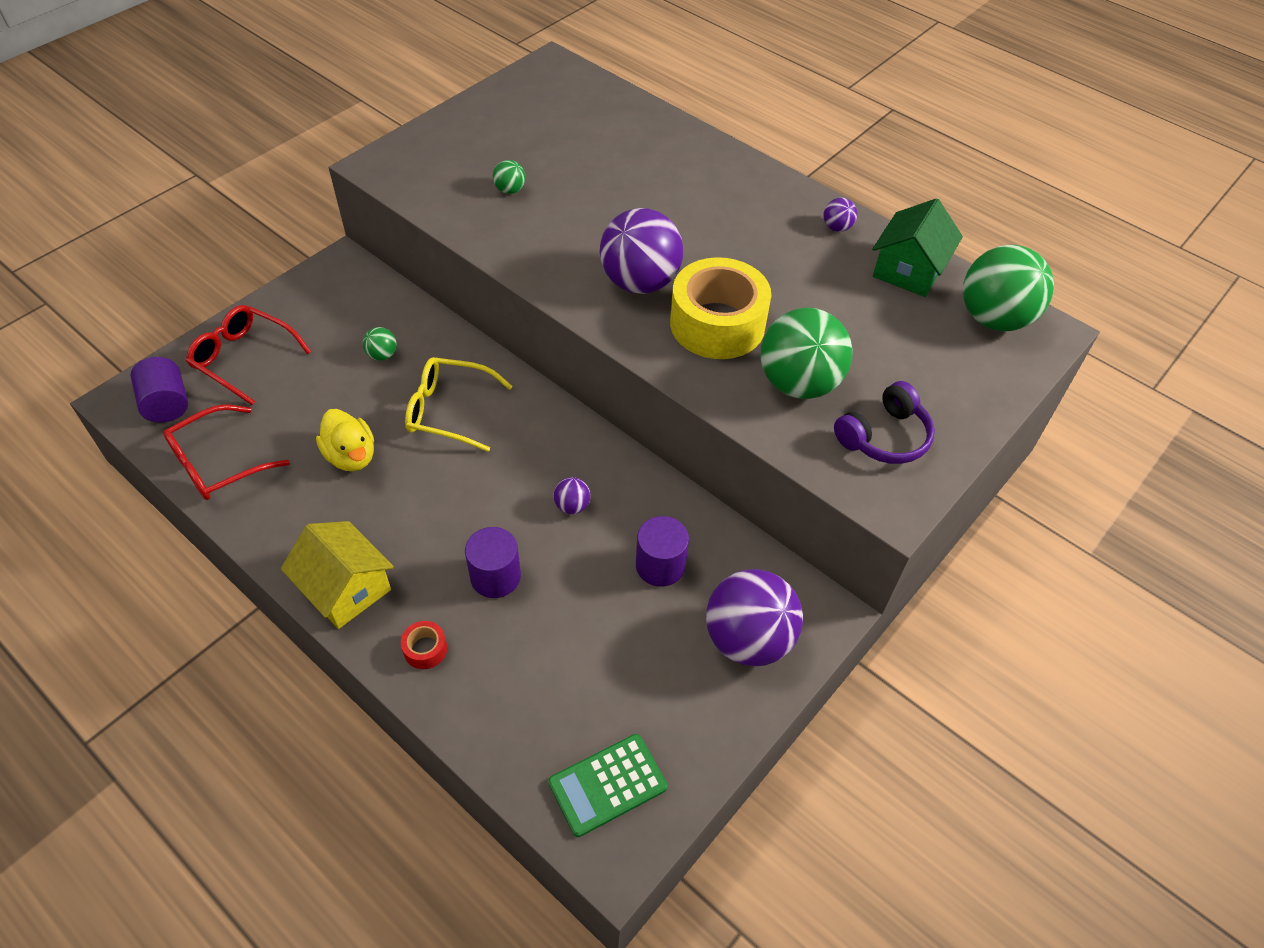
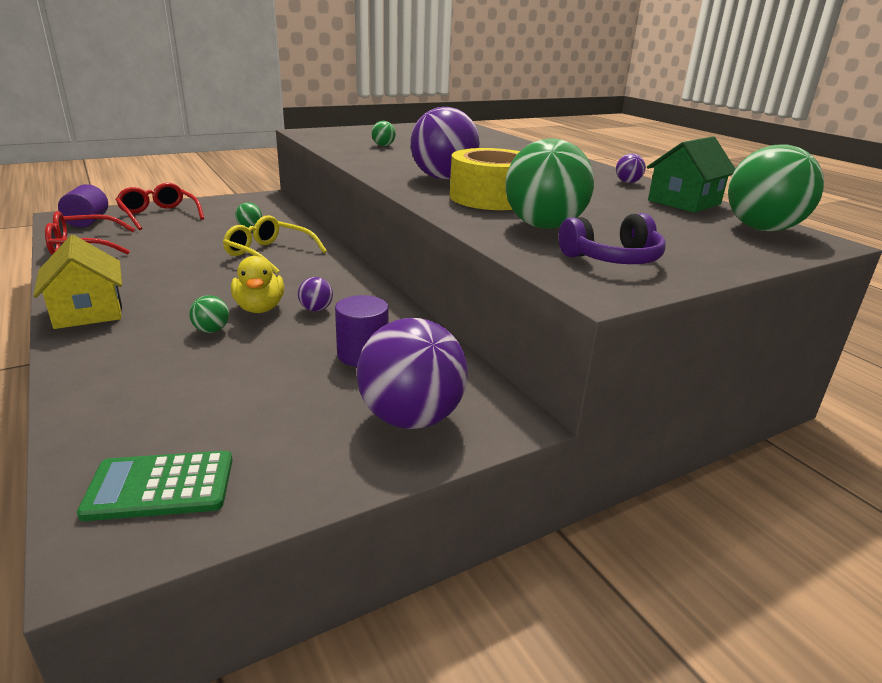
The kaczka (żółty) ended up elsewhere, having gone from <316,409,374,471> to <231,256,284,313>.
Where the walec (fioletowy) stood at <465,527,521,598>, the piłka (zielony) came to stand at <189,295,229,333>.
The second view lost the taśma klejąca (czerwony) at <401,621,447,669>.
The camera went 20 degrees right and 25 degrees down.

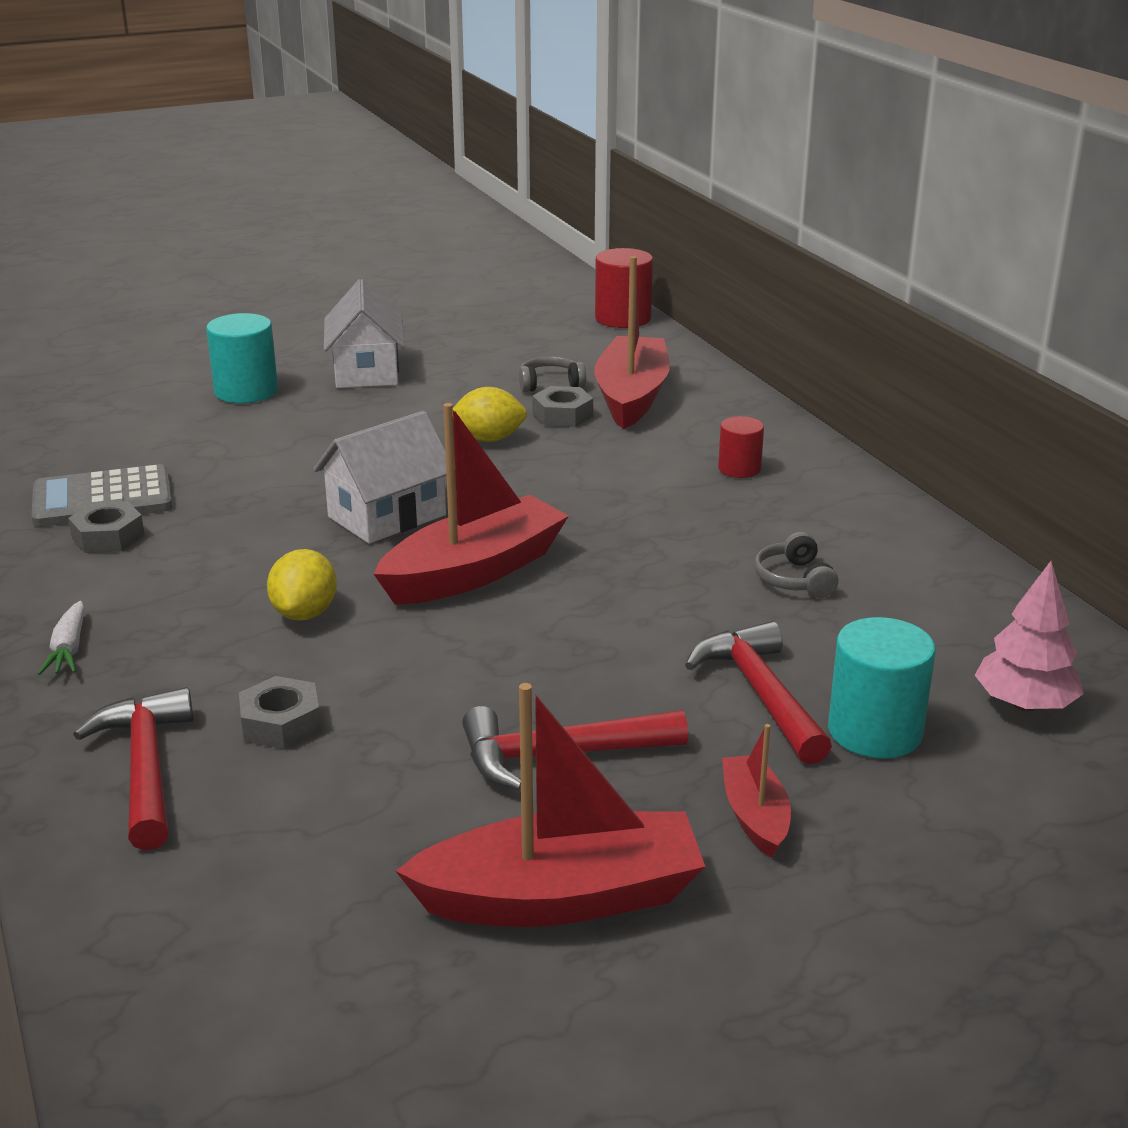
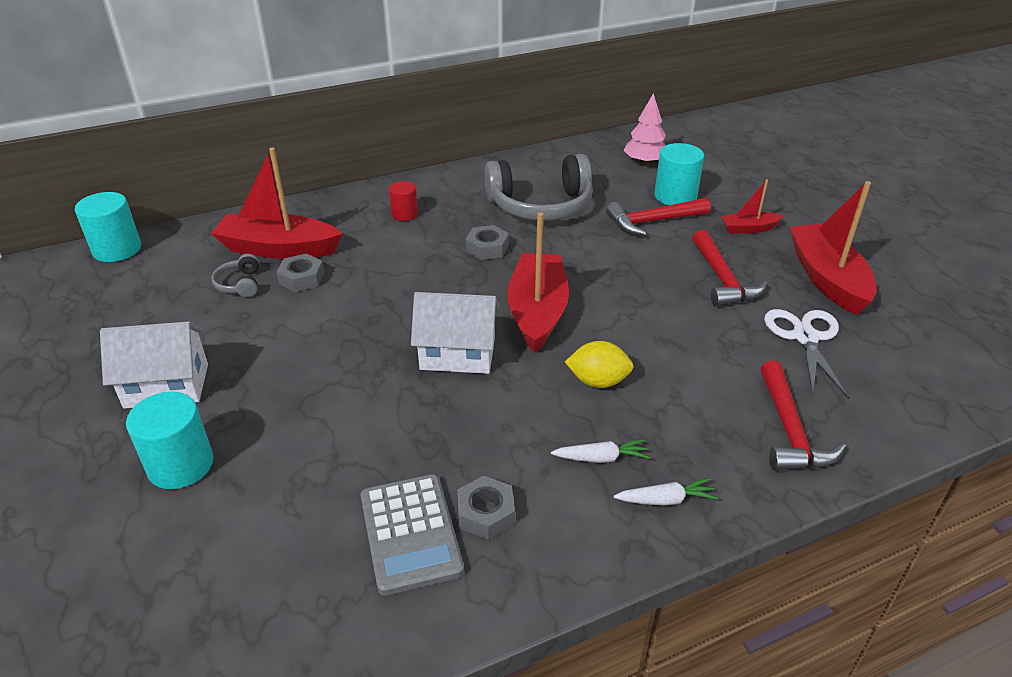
What was the walec (czerwony) at <595,248,653,328> turned into the walec (turkusowy) at <75,192,141,262>.
The second view lost the cytryna (żółty) at <453,387,527,442>.
The łódka (czerwony) at <374,403,569,605> ended up facing another way, 45 degrees clockwise from before.
The domek (biały) at <313,411,446,544> ended up facing another way, 45 degrees counterclockwise from before.
The size of the słuchawki (szary) at <754,532,839,598> changed by a factor of 2.33.
The nakrętka (szary) ended up elsewhere, having gone from <239,676,321,749> to <466,225,509,260>.
The młotek (czerwony) at <73,687,193,851> ended up facing another way, 75 degrees counterclockwise from before.
The second view gained the nożyczki (biały) at <764,309,849,399>.
The second view gained the marchewka (biały) at <551,439,650,463>.
The camera went 90 degrees left and 10 degrees up.

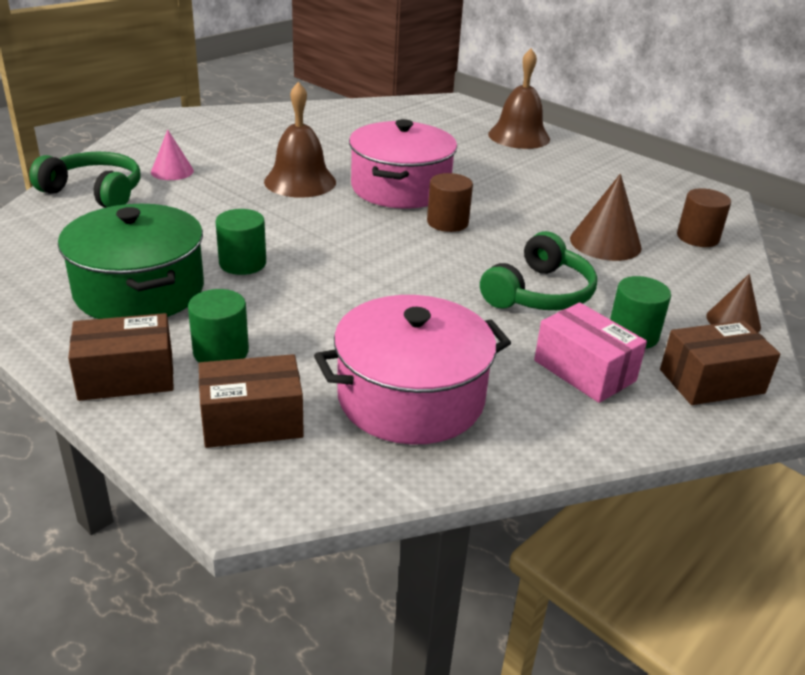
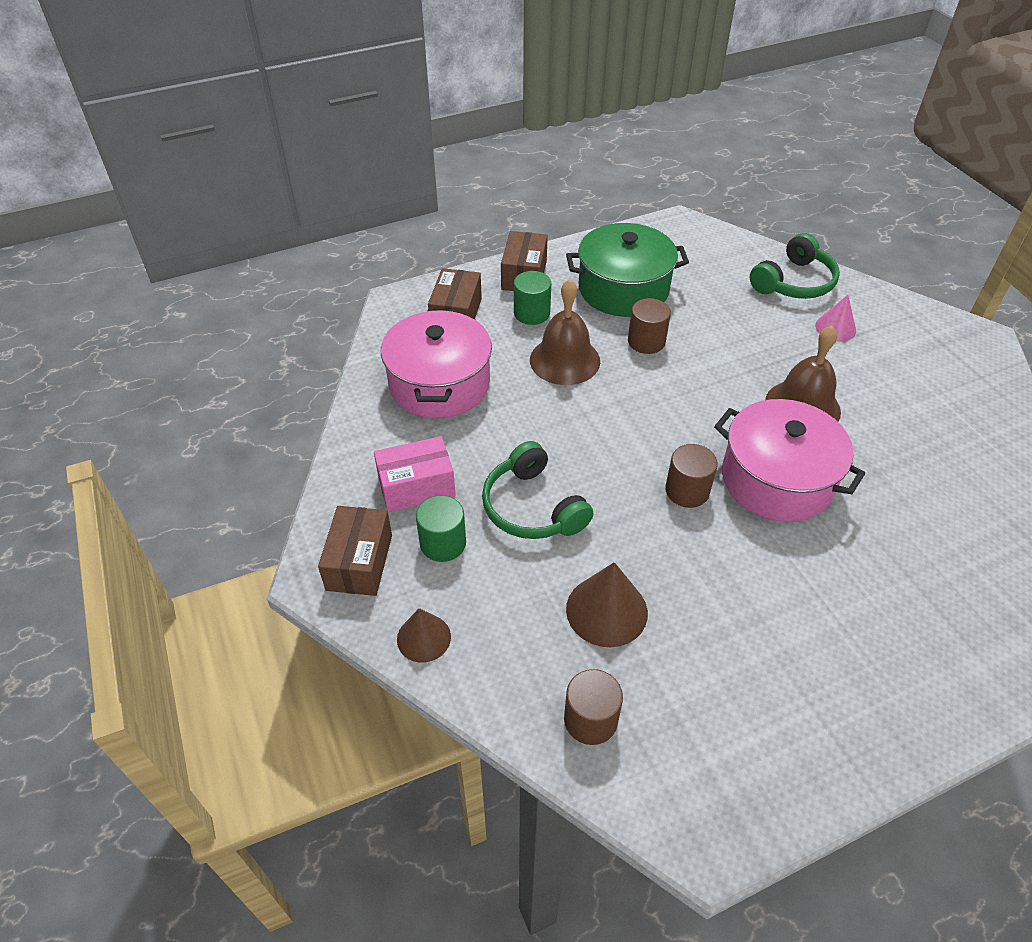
The dzwonek (brązowy) ended up elsewhere, having gone from <488,48,550,149> to <530,279,600,385>.
What was the walec (zielony) at <216,209,266,275> turned into the walec (brązowy) at <628,298,671,354>.
The camera went 115 degrees right and 15 degrees up.

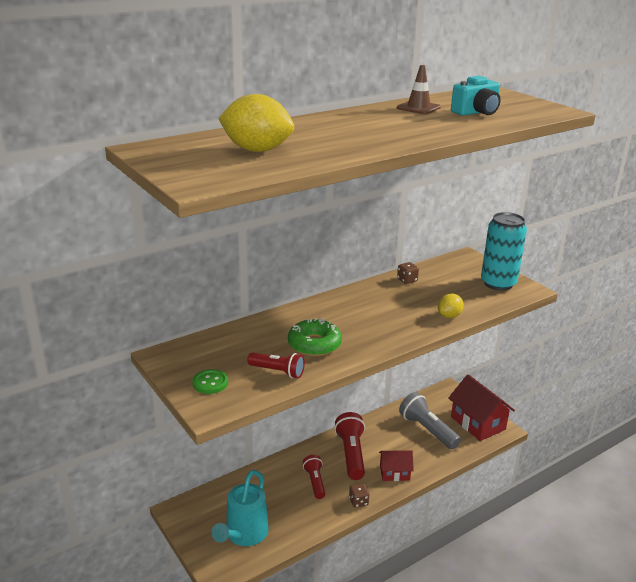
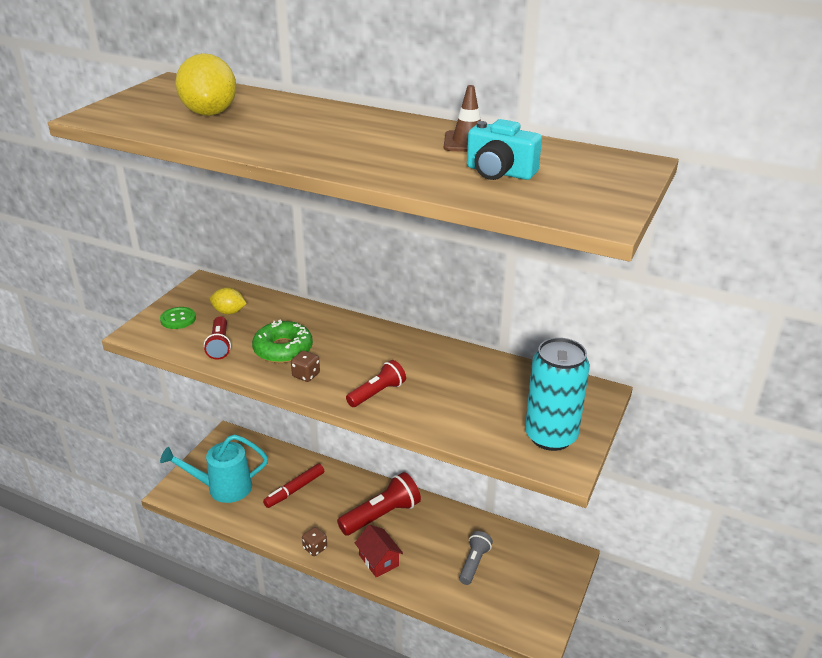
The kostka do gry (brązowy) ended up elsewhere, having gone from <397,262,419,284> to <291,351,320,382>.
The cytryna (żółty) ended up elsewhere, having gone from <438,294,464,318> to <210,287,247,315>.
The second view lost the domek (czerwony) at <449,374,515,441>.
The size of the latarka (szary) at <399,392,461,449> changed by a factor of 0.61.
The latarka (czerwony) ended up elsewhere, having gone from <303,455,325,499> to <346,360,406,407>.
The second view gained the flamaster (czerwony) at <263,464,324,508>.
The camera went 60 degrees right and 5 degrees up.

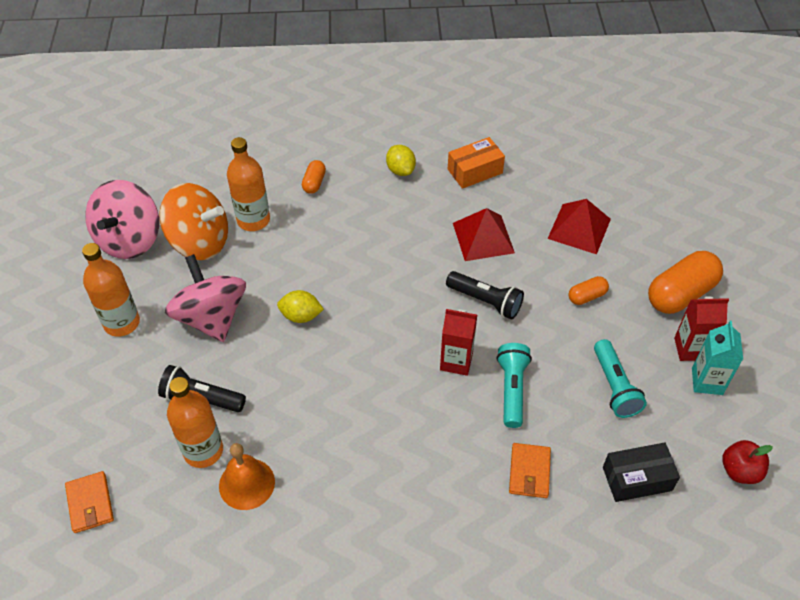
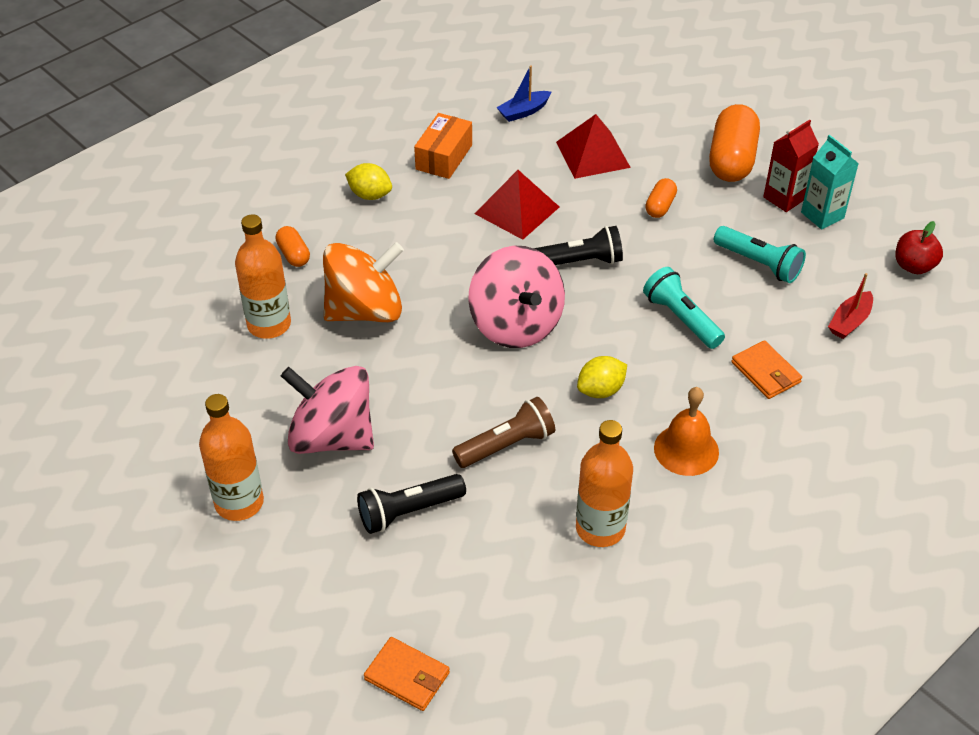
The bączek (różowy) ended up elsewhere, having gone from <85,180,159,259> to <468,246,565,348>.
The bączek (pomarańczowy) ended up elsewhere, having gone from <159,183,228,260> to <323,242,404,322>.
The cytryna (żółty) ended up elsewhere, having gone from <277,290,324,323> to <577,356,627,398>.
The second view lost the karton mleka (czerwony) at <440,309,477,376>.
The butelka (pomarańczowy) ended up elsewhere, having gone from <167,377,223,468> to <576,420,633,547>.
The dzwonek (pomarańczowy) ended up elsewhere, having gone from <219,443,275,510> to <654,387,719,476>.
Where the pudełko (czarny) stood at <603,443,680,502>, the łódka (czerwony) came to stand at <828,273,873,339>.
The second view gained the łódka (niebieski) at <496,66,551,122>.
The second view gained the latarka (brązowy) at <452,397,555,468>.
The camera went 40 degrees left and 5 degrees down.

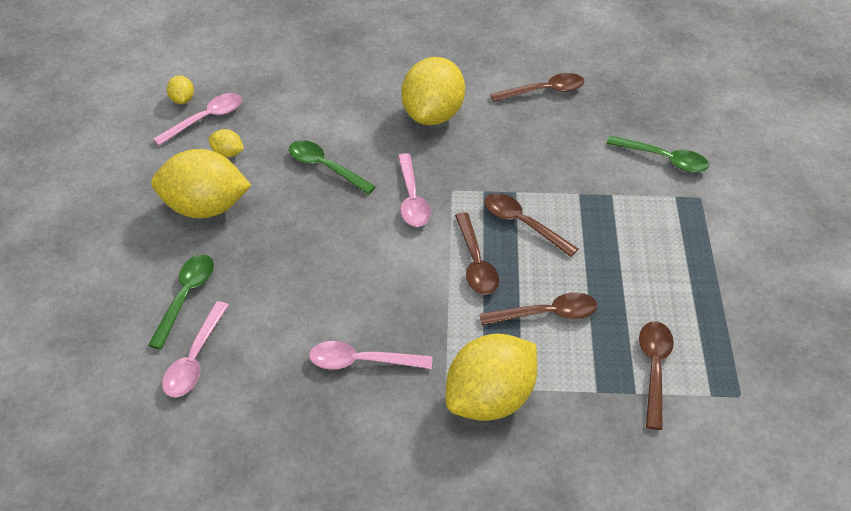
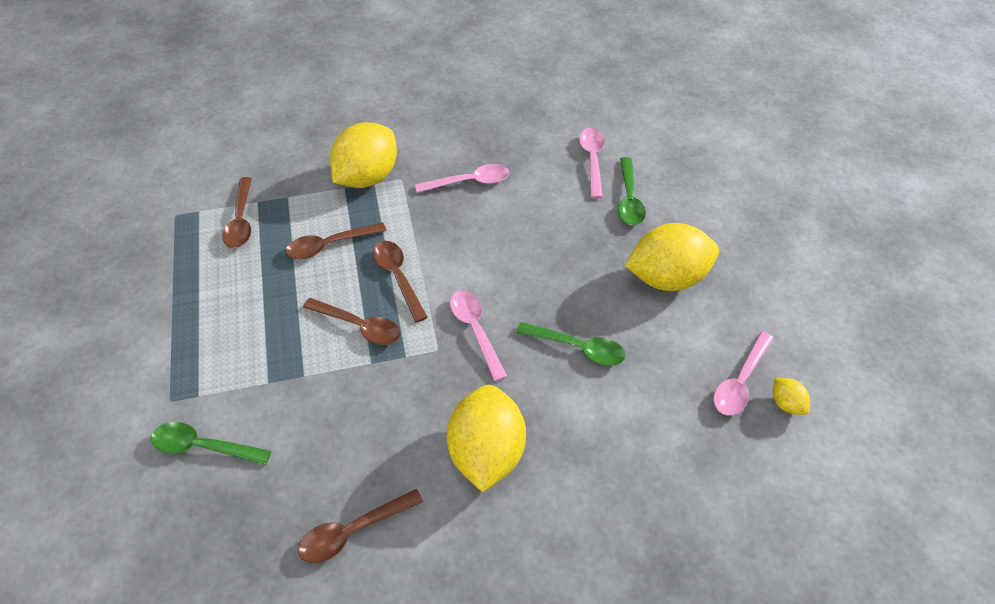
The second view lost the cytryna (żółty) at <208,129,244,157>.
The camera went 165 degrees right and 5 degrees up.

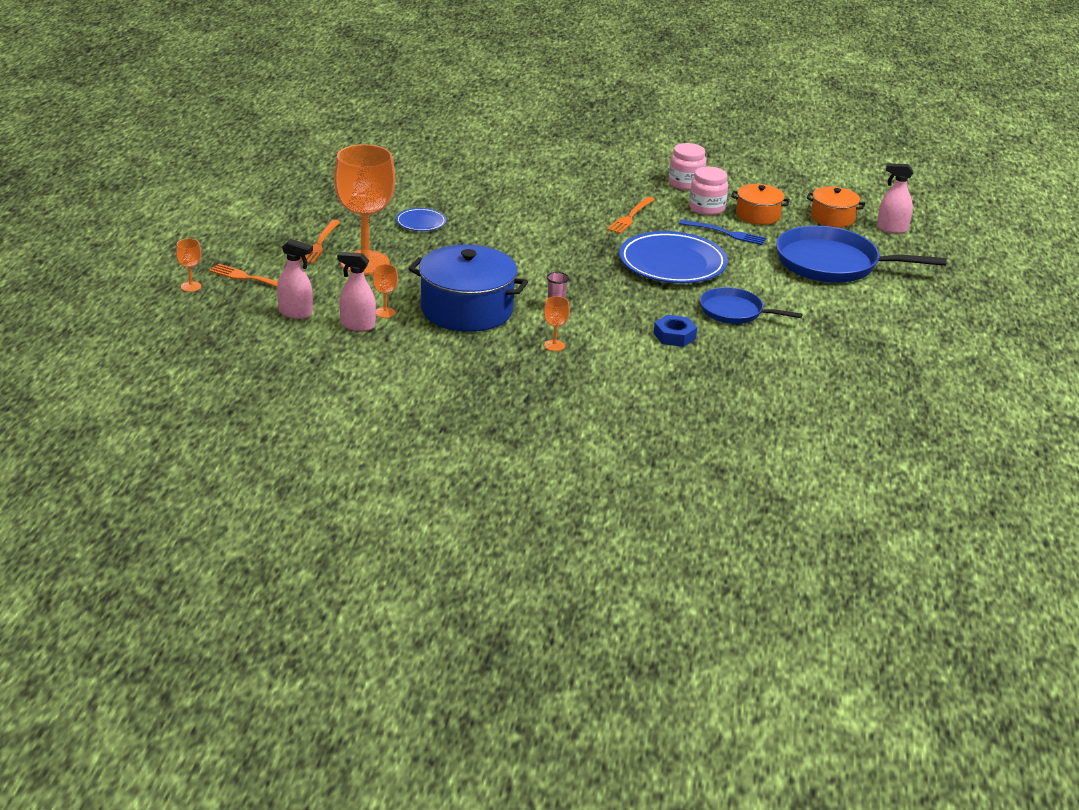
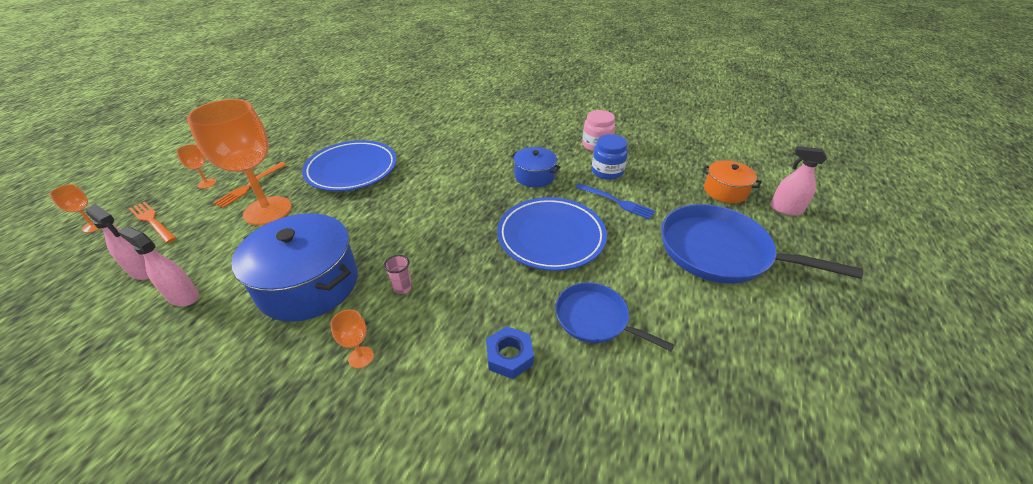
What was the słoik (różowy) at <689,167,728,215> turned into the słoik (niebieski) at <592,134,628,180>.
The second view lost the garnek (pomarańczowy) at <731,184,790,225>.
Where the widelec (pomarańczowy) stood at <607,197,655,234>, the garnek (niebieski) came to stand at <510,147,561,188>.
The size of the talerz (niebieski) at <396,208,446,231> changed by a factor of 2.09.
The kielich (pomarańczowy) ended up elsewhere, having gone from <373,264,398,318> to <176,144,216,189>.
The camera went 15 degrees right and 10 degrees up.

